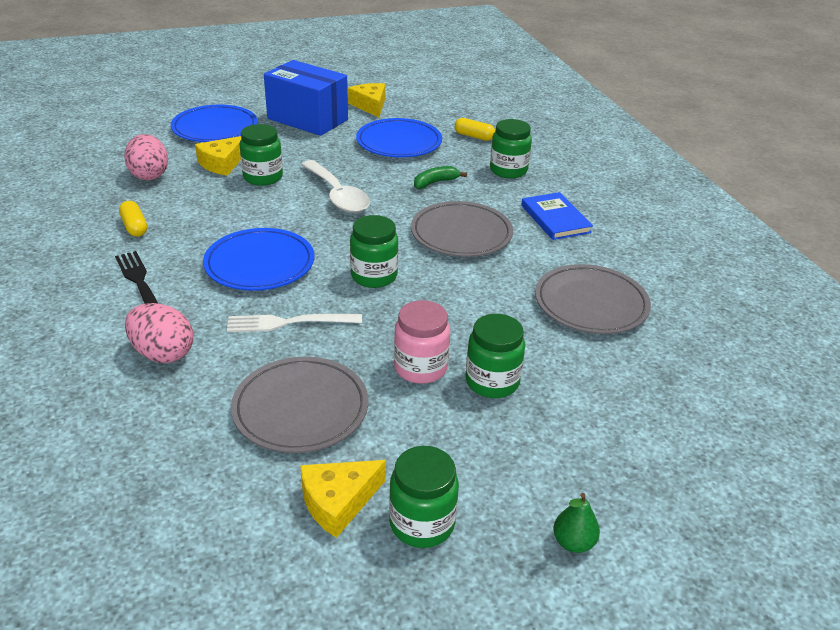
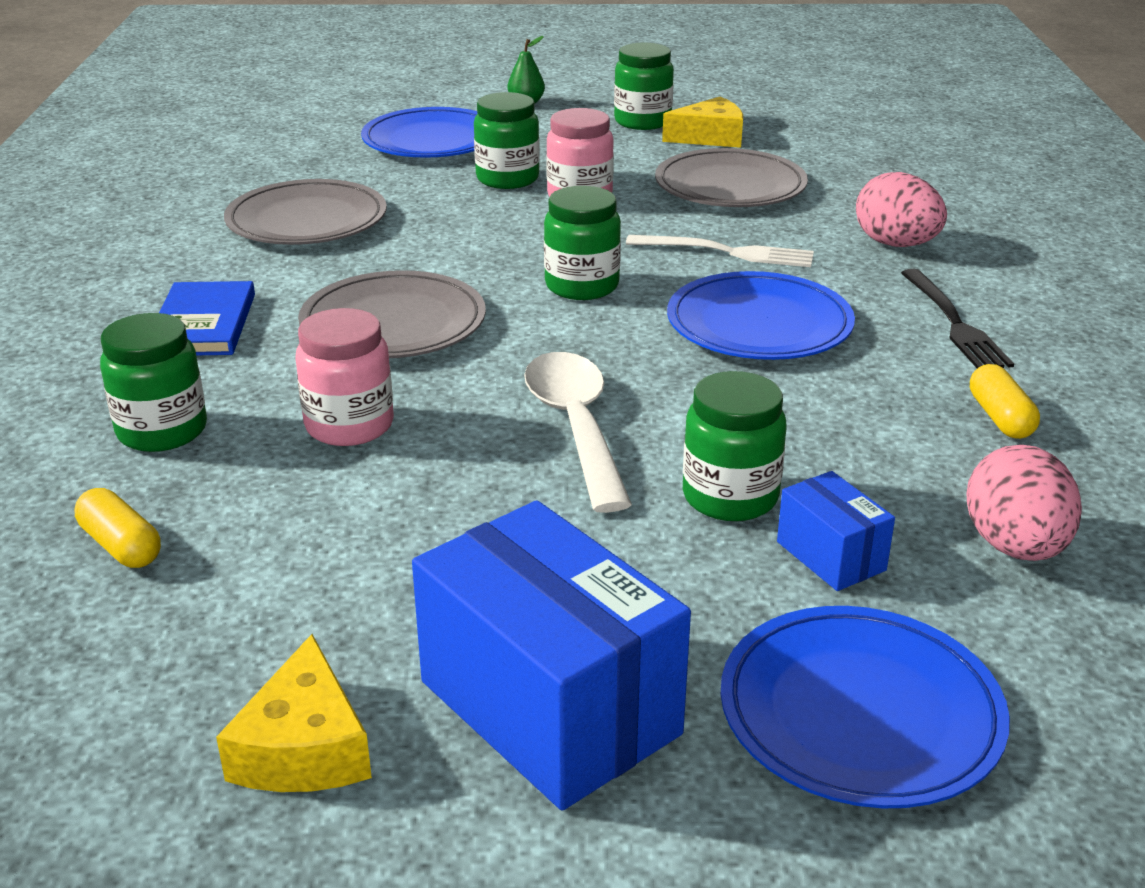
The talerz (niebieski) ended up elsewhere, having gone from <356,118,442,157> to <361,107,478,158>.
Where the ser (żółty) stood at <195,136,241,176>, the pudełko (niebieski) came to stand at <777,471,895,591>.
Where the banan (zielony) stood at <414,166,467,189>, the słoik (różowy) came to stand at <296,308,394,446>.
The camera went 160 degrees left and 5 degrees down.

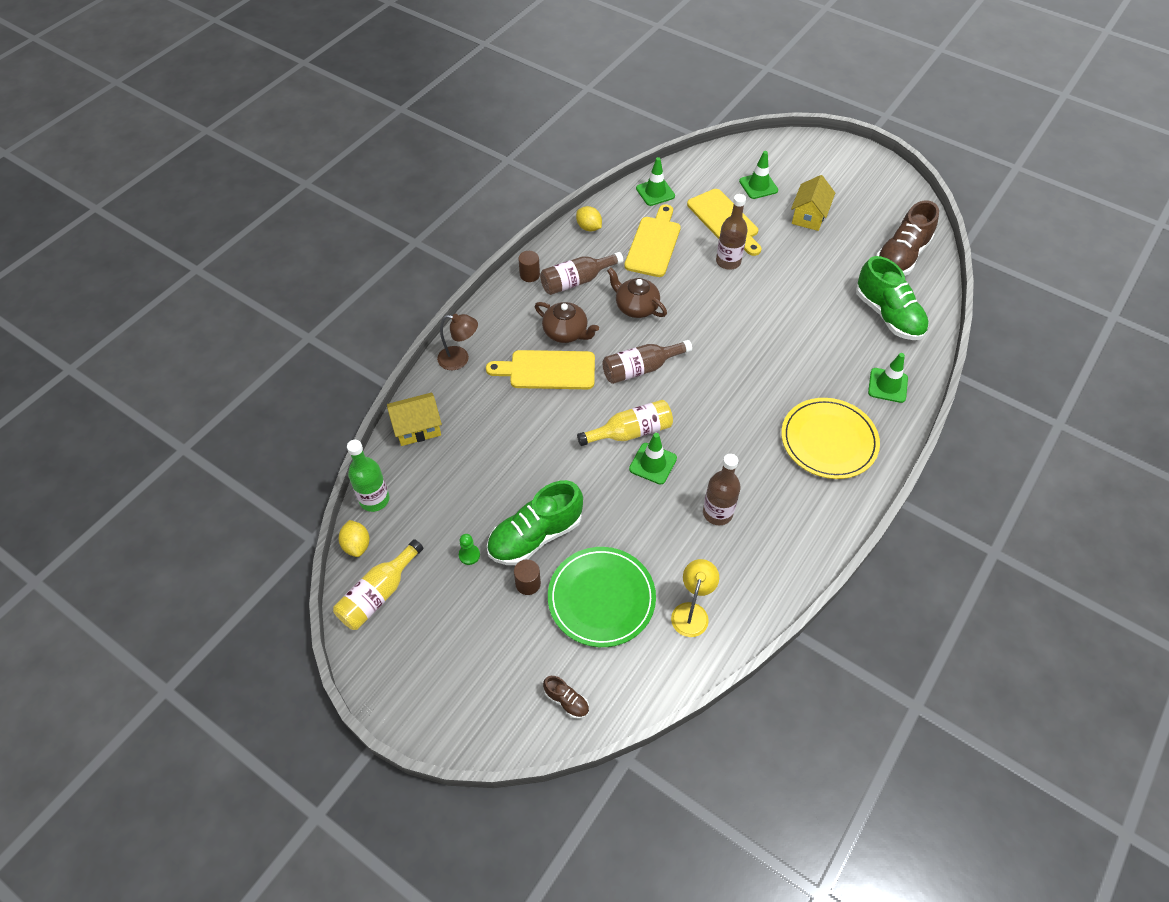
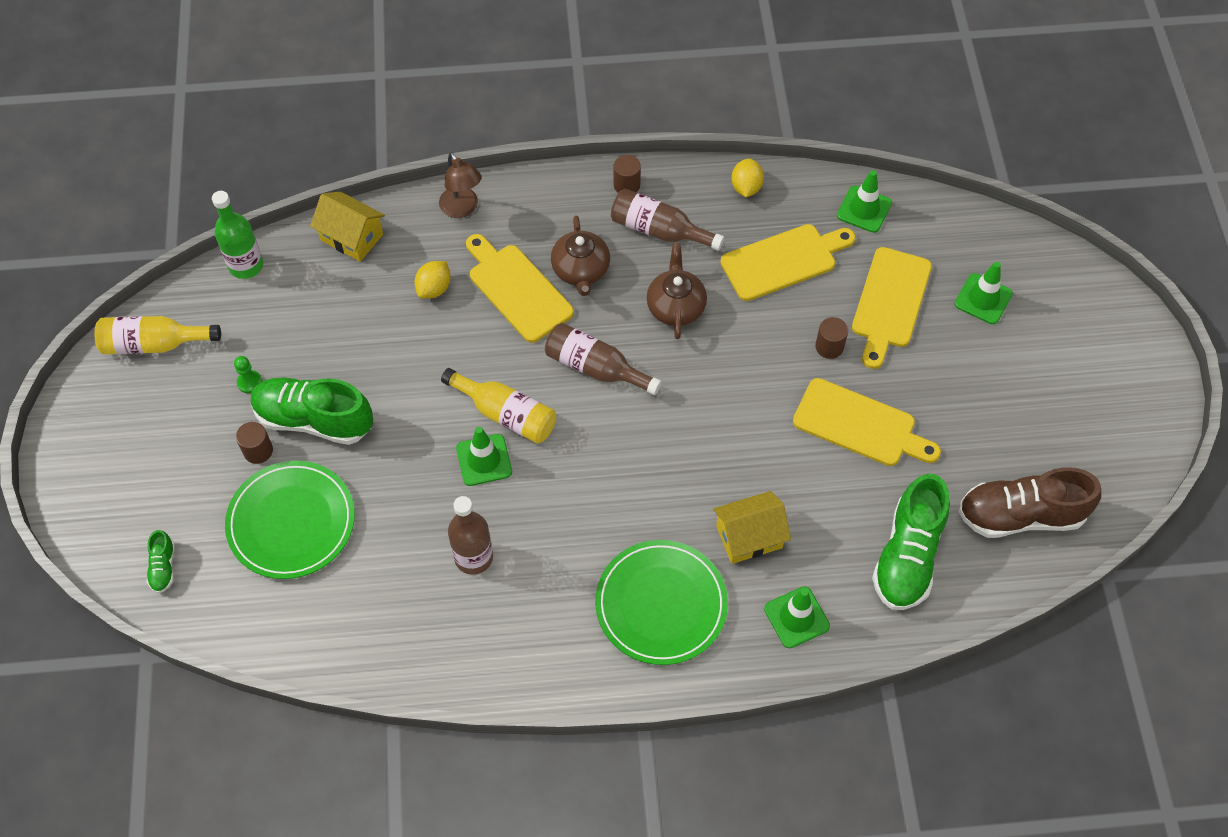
The domek (żółty) ended up elsewhere, having gone from <791,175,835,231> to <713,491,791,564>.
Where the butelka (brązowy) stood at <716,194,748,270>, the walec (brązowy) came to stand at <815,317,848,359>.
What was the talerz (żółty) at <781,398,880,479> turned into the talerz (zielony) at <595,540,728,665>.
The cytryna (żółty) ended up elsewhere, having gone from <339,520,370,557> to <414,261,451,299>.
The second view lost the lampka (żółty) at <671,559,719,637>.
What was the but (brązowy) at <543,676,589,719> turned into the but (zielony) at <146,530,175,593>.
The second view gained the deska do krojenia (żółty) at <793,378,941,466>.
The camera went 50 degrees right and 5 degrees up.

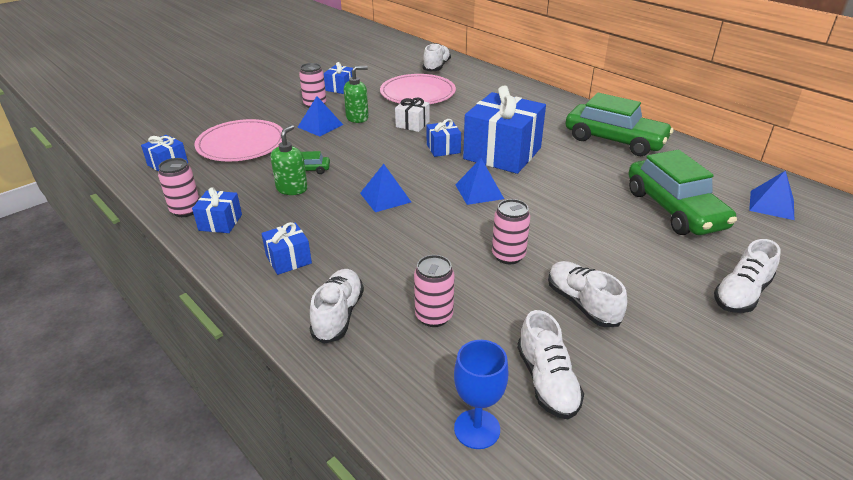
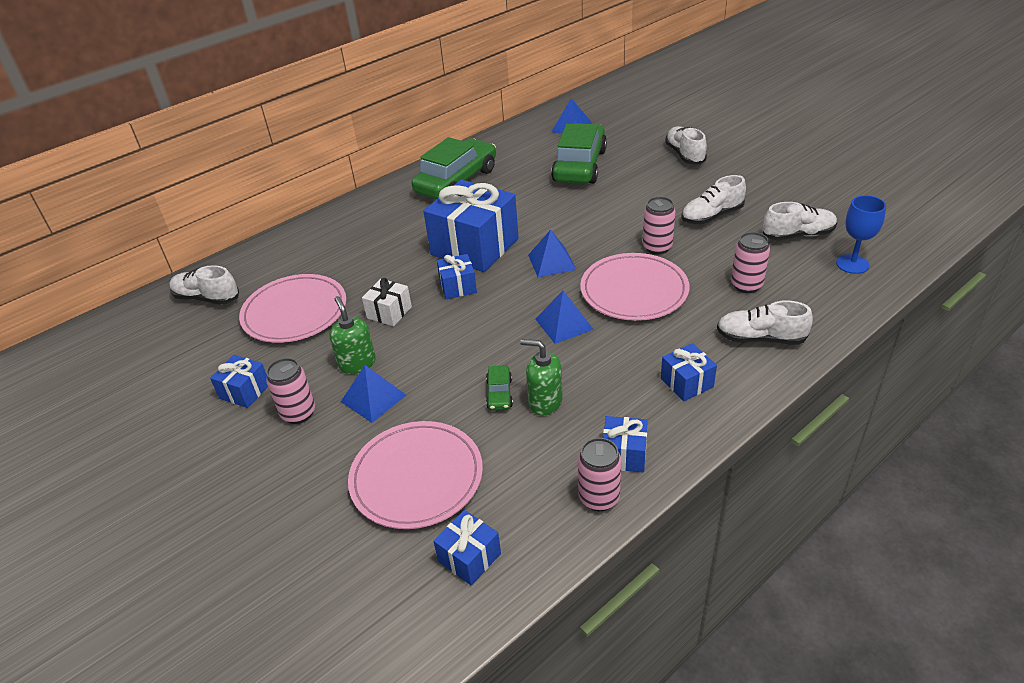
The samochód (zielony) at <628,150,737,235> ended up facing another way, 60 degrees counterclockwise from before.
The but (biały) at <714,239,781,313> ended up facing another way, 150 degrees counterclockwise from before.
The second view gained the talerz (różowy) at <580,253,689,321>.
The camera went 85 degrees left and 5 degrees up.

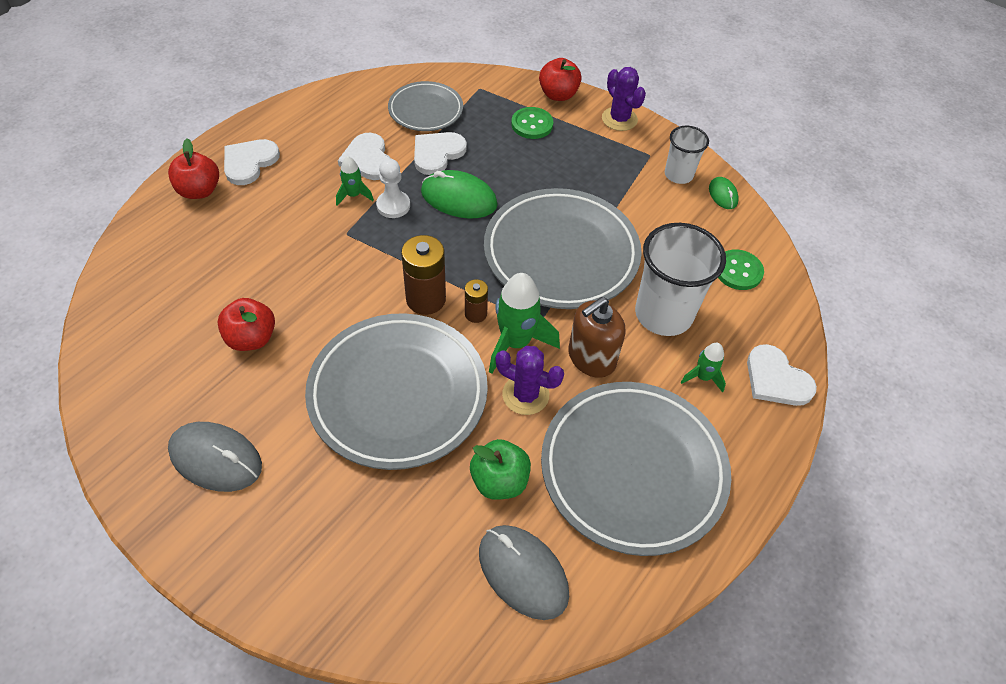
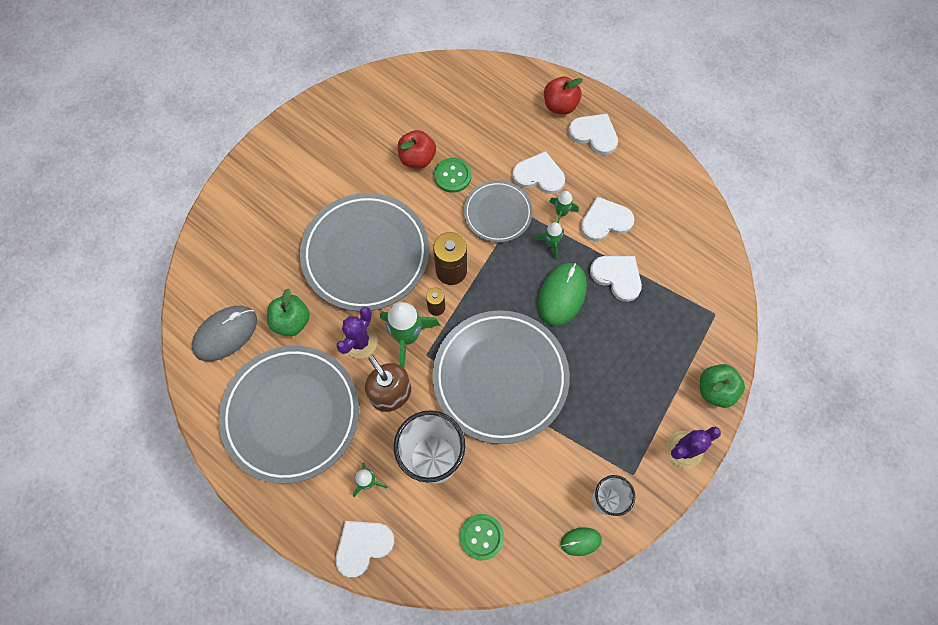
What was the jabłko (czerwony) at <539,58,582,101> turned into the jabłko (zielony) at <700,364,745,408>.
The talerz (szary) ended up elsewhere, having gone from <388,81,463,131> to <464,180,533,242>.
The guzik (zielony) ended up elsewhere, having gone from <511,107,553,139> to <434,158,472,193>.
Where the pionek (biały) stood at <376,158,410,218>, the rakieta (zielony) came to stand at <534,222,564,260>.
The second view lost the myszka (szary) at <168,422,262,492>.
The second view gained the serce (biały) at <512,151,565,194>.
The camera went 95 degrees right and 15 degrees up.

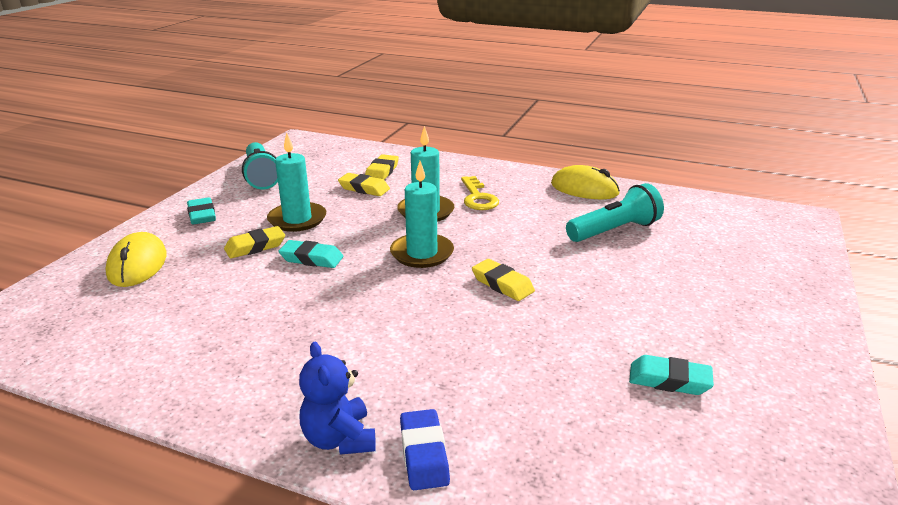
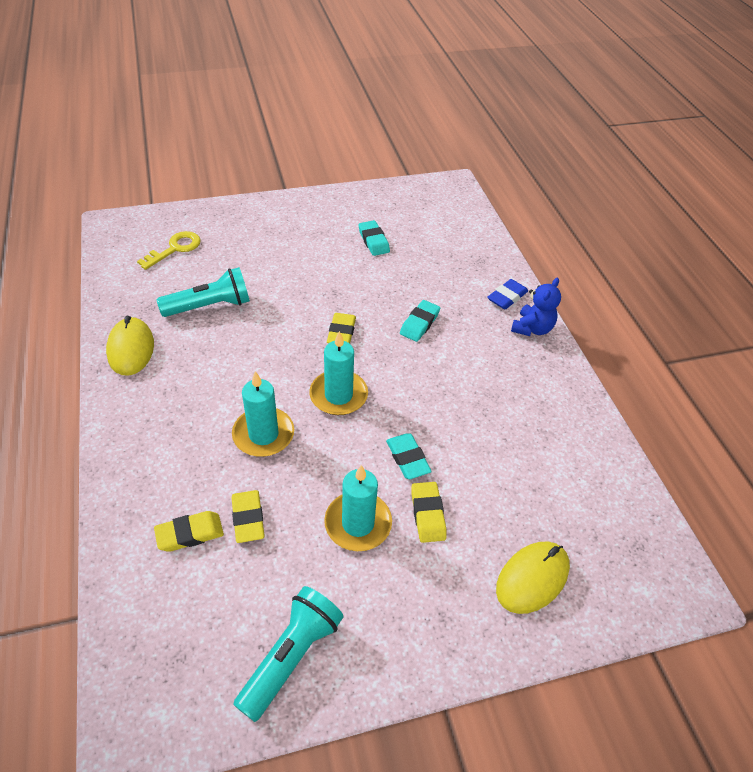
The klucz (żółty) ended up elsewhere, having gone from <461,176,499,210> to <137,231,201,270>.
The latarka (turkusowy) at <566,183,664,242> ended up facing another way, 135 degrees clockwise from before.
The gumka do mazania (turkusowy) ended up elsewhere, having gone from <187,197,216,225> to <400,300,440,342>.
The gumka do mazania (żółty) at <224,226,285,259> ended up facing another way, 60 degrees clockwise from before.
The camera went 130 degrees left and 20 degrees up.

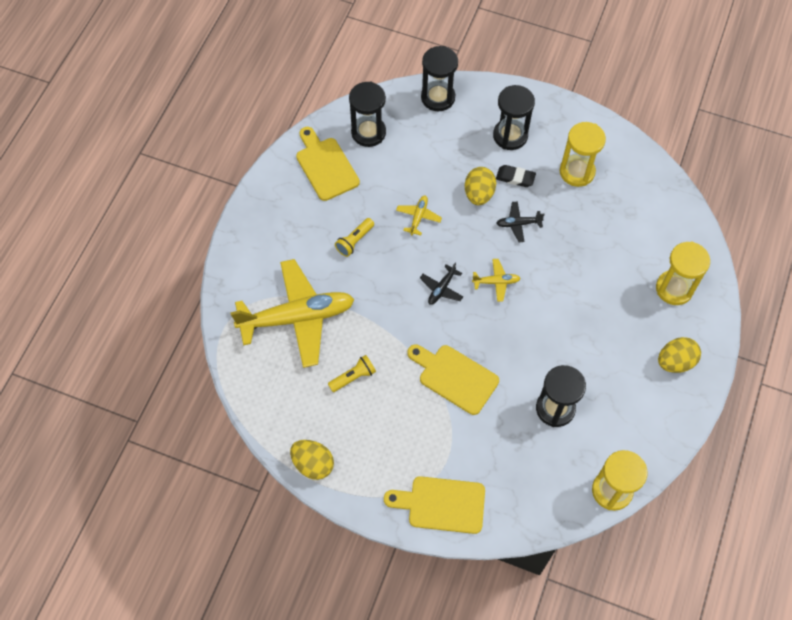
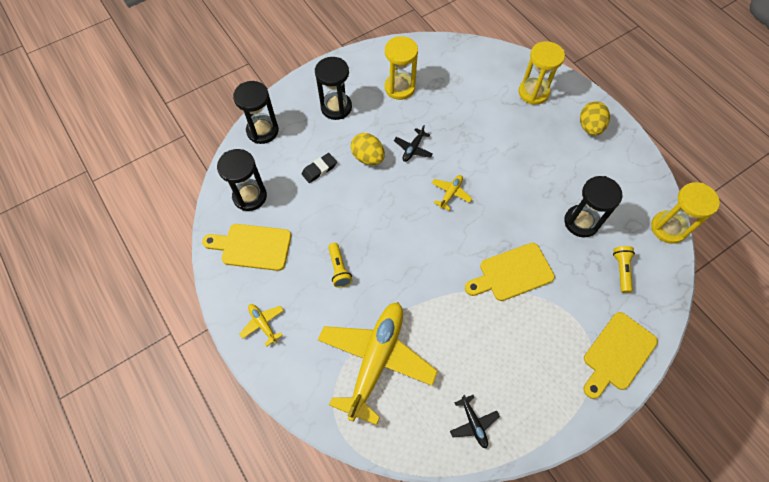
The gumka do mazania (czarny) ended up elsewhere, having gone from <496,165,536,187> to <301,153,337,183>.
The samolot (żółty) ended up elsewhere, having gone from <396,196,442,236> to <239,304,284,347>.
The samolot (czarny) ended up elsewhere, having gone from <420,262,463,305> to <450,395,500,449>.
The latarka (żółty) ended up elsewhere, having gone from <328,355,376,392> to <613,246,635,293>.
The second view lost the jajko (żółty) at <290,440,334,480>.
The camera went 55 degrees left and 0 degrees up.

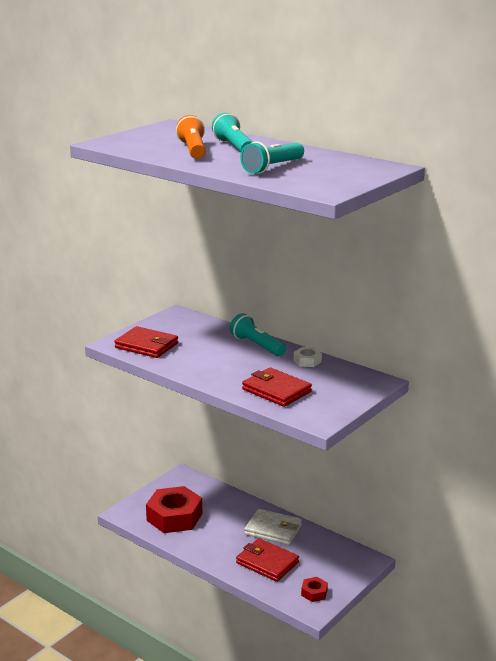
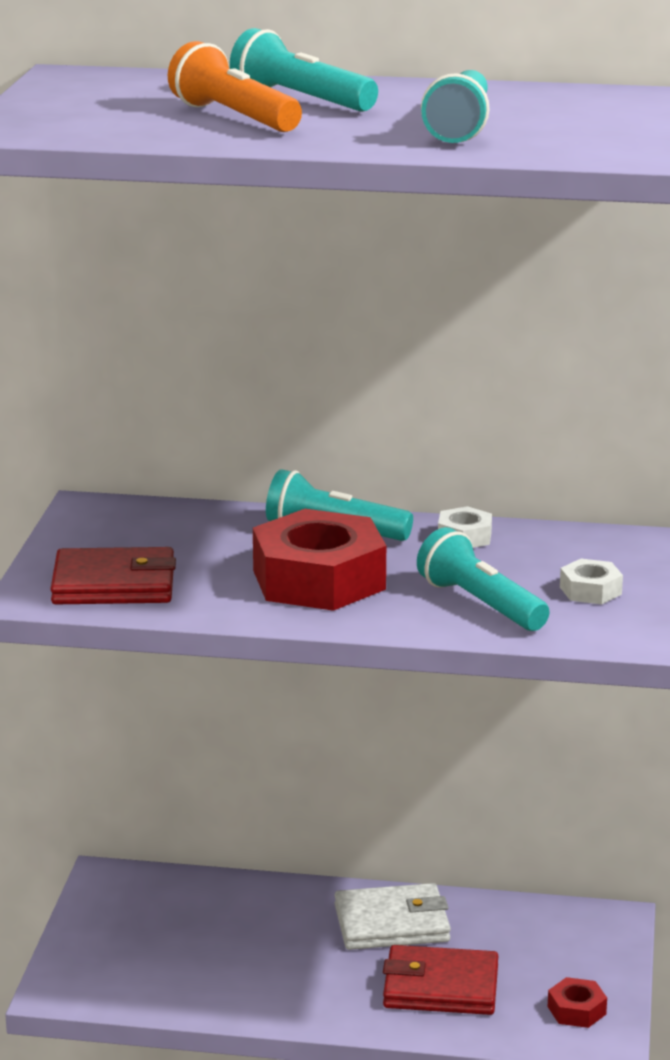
Where the portfel (czerwony) stood at <242,368,312,407>, the latarka (turkusowy) came to stand at <417,527,549,631>.
The nakrętka (czerwony) ended up elsewhere, having gone from <146,486,202,533> to <253,509,386,611>.
The second view gained the nakrętka (biały) at <560,559,623,604>.
The camera went 30 degrees left and 0 degrees up.

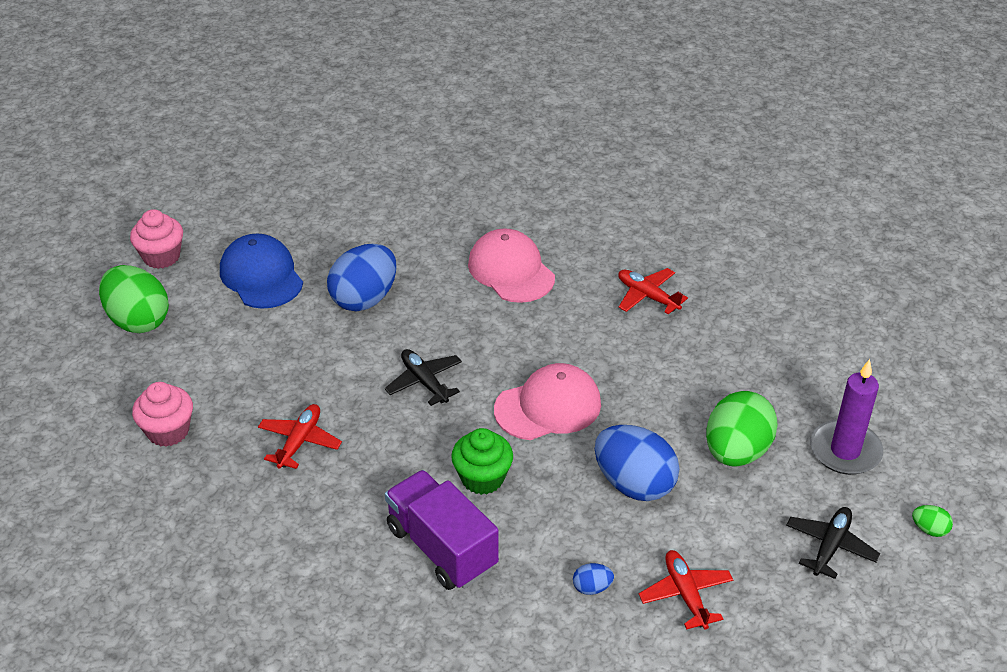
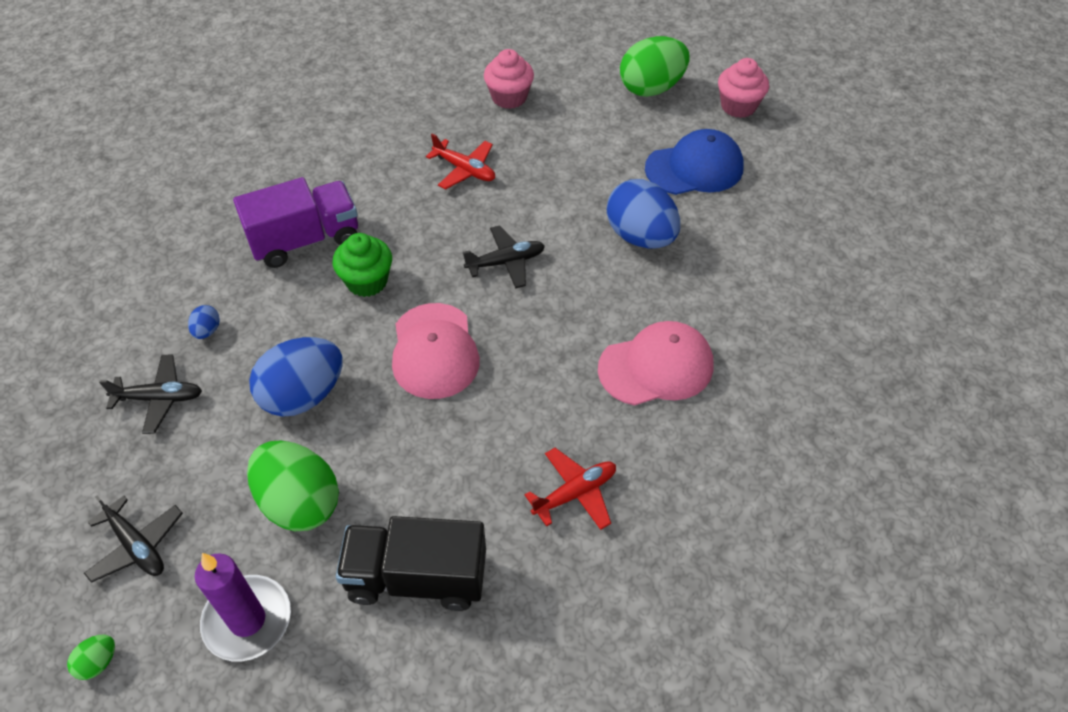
What was the samolot (czerwony) at <639,550,733,630> turned into the samolot (czarny) at <99,354,202,434>.
The second view gained the ciężarówka (czarny) at <336,516,486,611>.
The camera went 105 degrees right and 10 degrees up.

